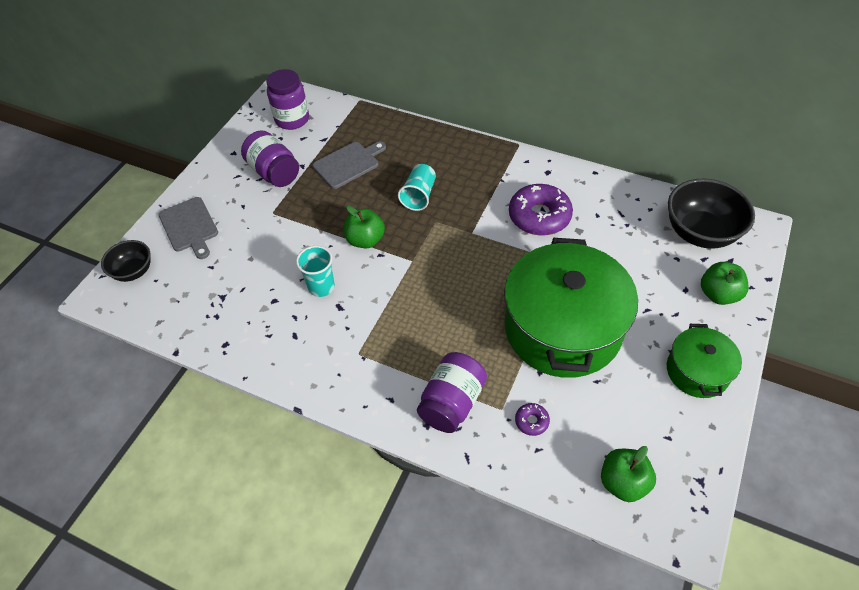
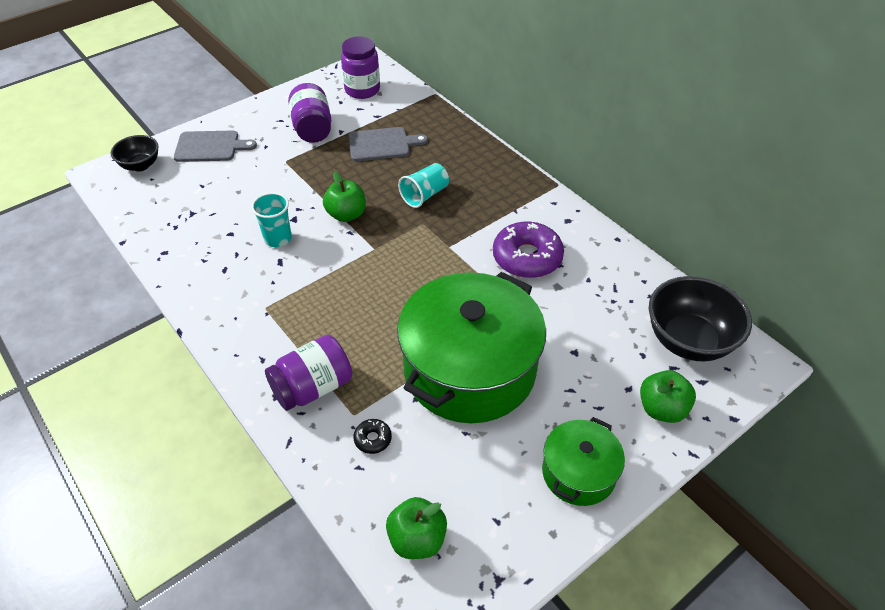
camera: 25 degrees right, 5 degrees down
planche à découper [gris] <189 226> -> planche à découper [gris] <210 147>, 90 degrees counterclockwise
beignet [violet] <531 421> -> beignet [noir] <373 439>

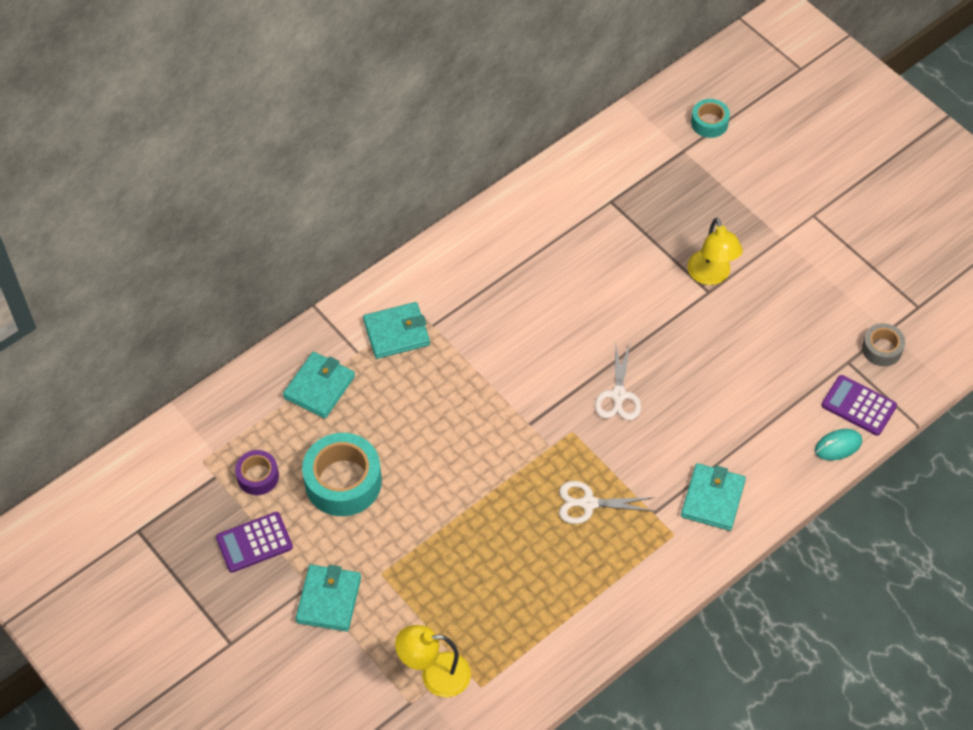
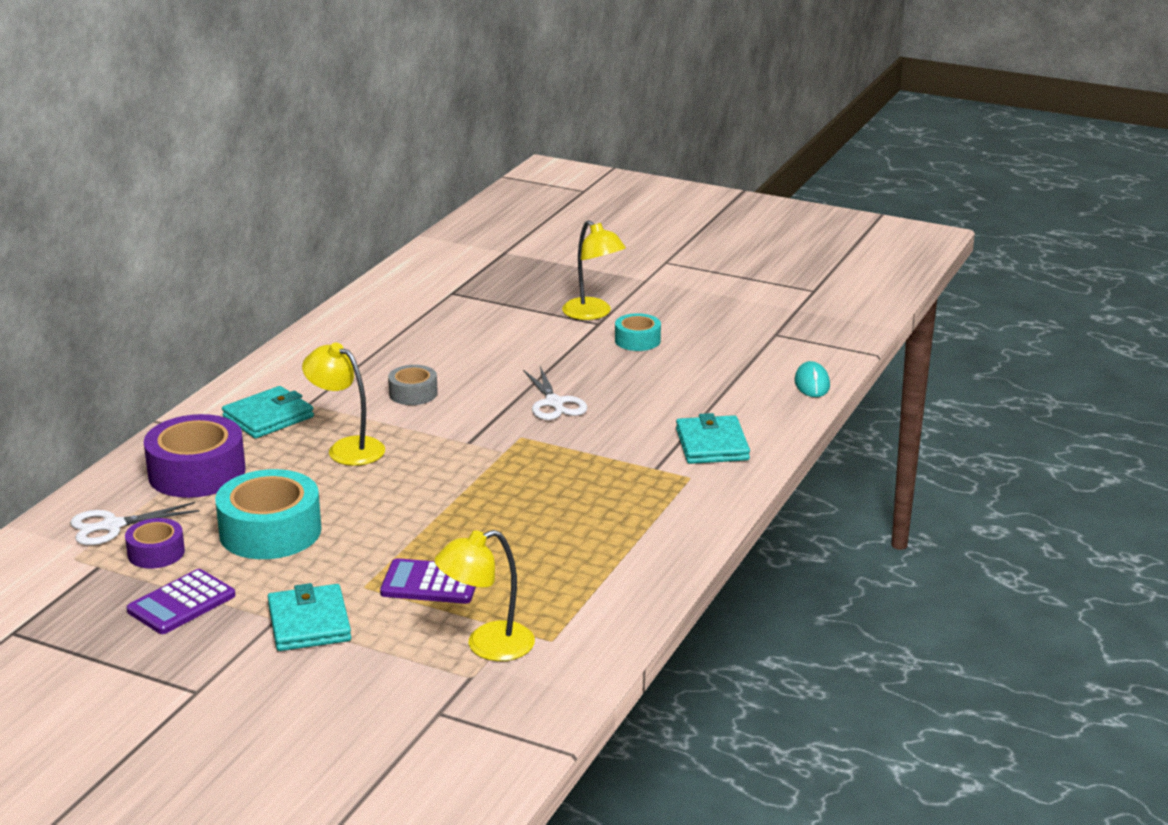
camera: 25 degrees left, 30 degrees down
portefeuille [turquoise] <319 387> -> ruban adhésif [violet] <197 472>
ciseaux [blanc] <588 503> -> ciseaux [blanc] <112 526>, move
ruban adhésif [turquoise] <709 123> -> ruban adhésif [turquoise] <637 340>, move
souris [turquoise] <838 446> -> souris [turquoise] <812 384>, 45 degrees counterclockwise
calculatrice [violet] <858 406> -> calculatrice [violet] <431 583>, move
ruban adhésif [gris] <882 349> -> ruban adhésif [gris] <413 393>, move
none -> lampe [jaune] <347 448>

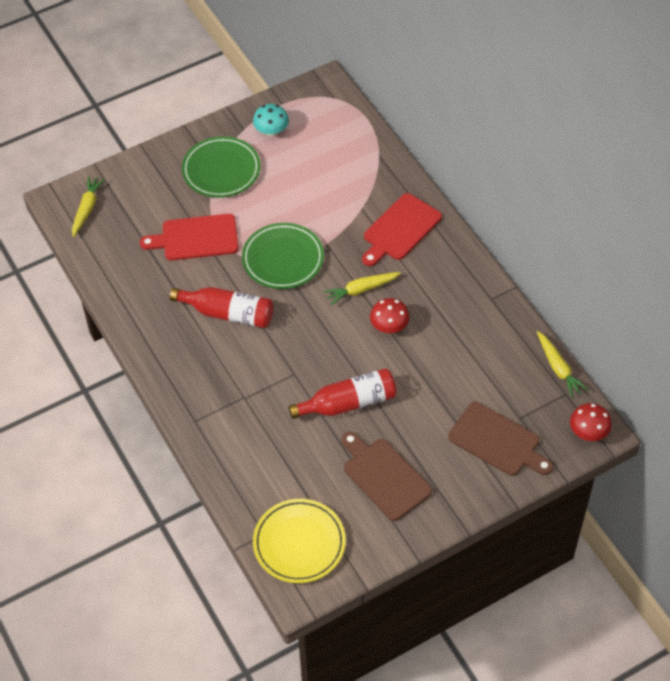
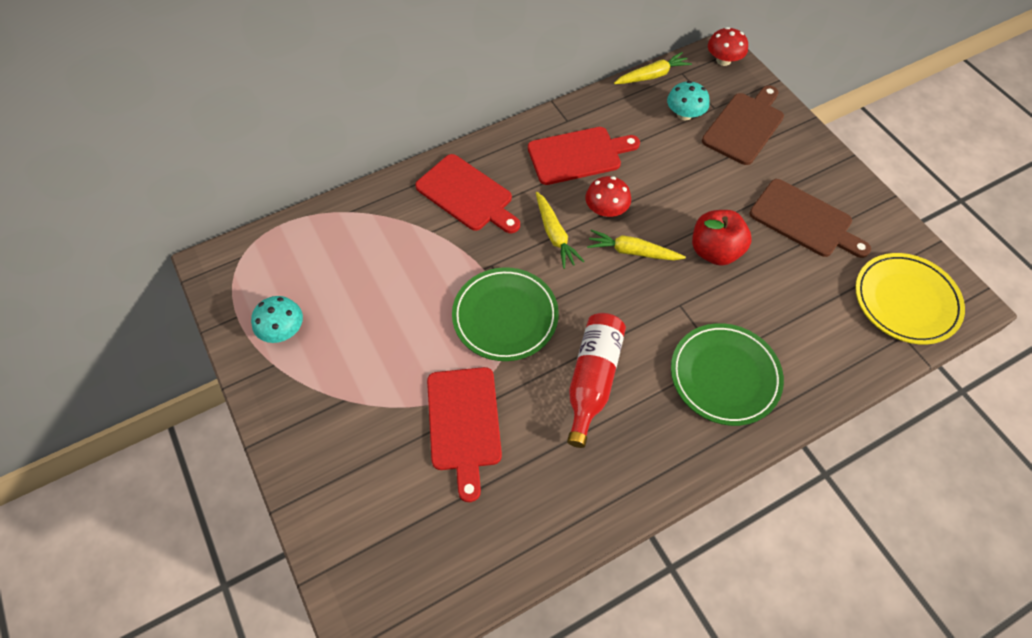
camera: 90 degrees left, 5 degrees up
carotte [jaune] <87 209> -> carotte [jaune] <633 252>, move
assiette [vert] <221 170> -> assiette [vert] <724 376>, move
bouteille [rouge] <348 403> -> pomme [rouge] <714 251>
planche à découper [marron] <384 476> -> planche à découper [marron] <804 220>, 105 degrees counterclockwise
none -> planche à découper [rouge] <578 155>
none -> champignon [turquoise] <684 114>

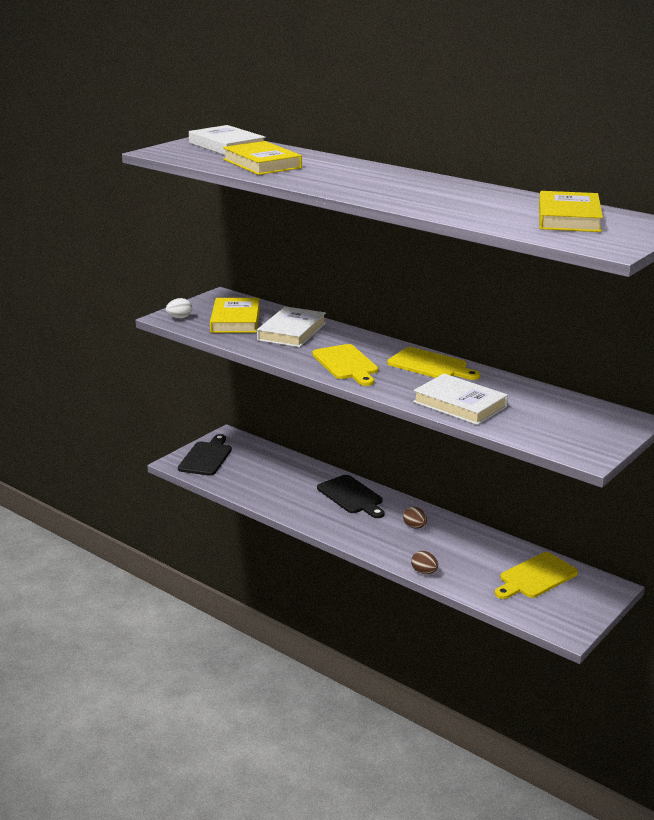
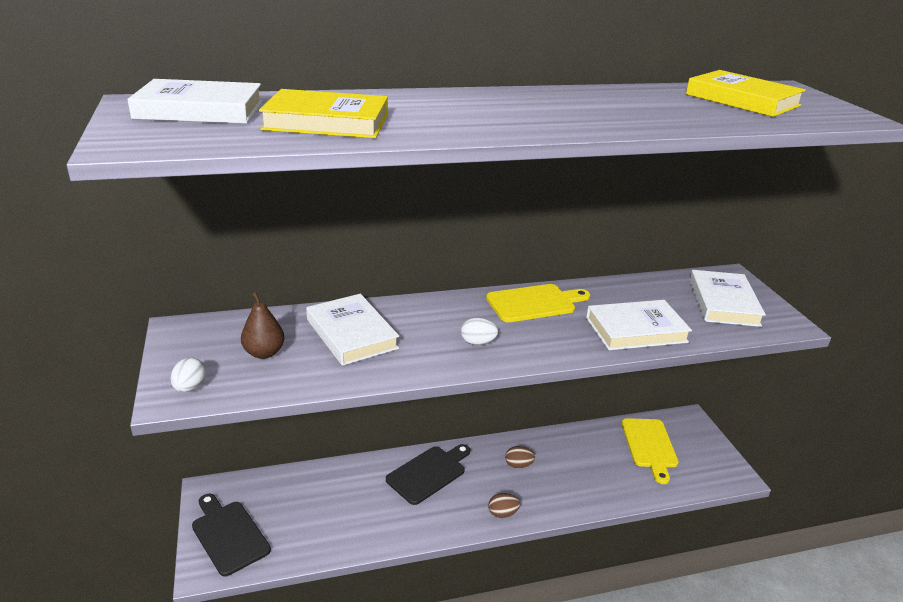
camera: 55 degrees left, 5 degrees up
livre [jaune] <235 320> -> poire [marron] <264 353>
planche à découper [jaune] <346 364> -> œuf [blanc] <478 343>
planche à découper [noir] <351 496> -> planche à découper [noir] <429 473>, 45 degrees counterclockwise
œuf [marron] <424 572> -> œuf [marron] <502 513>, move
none -> livre [blanc] <723 303>

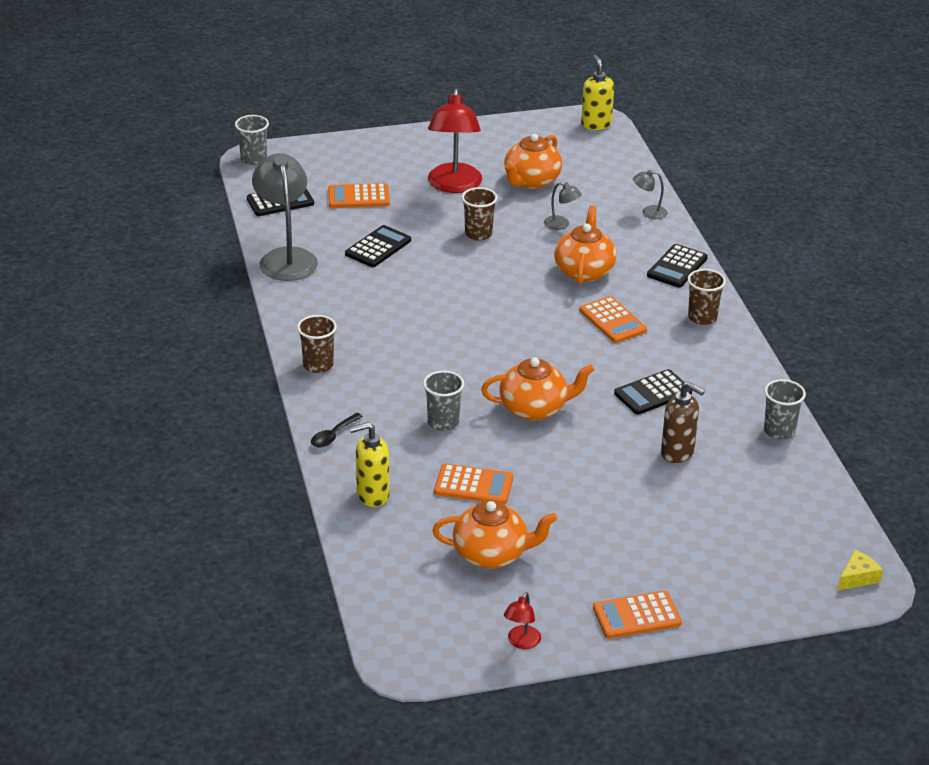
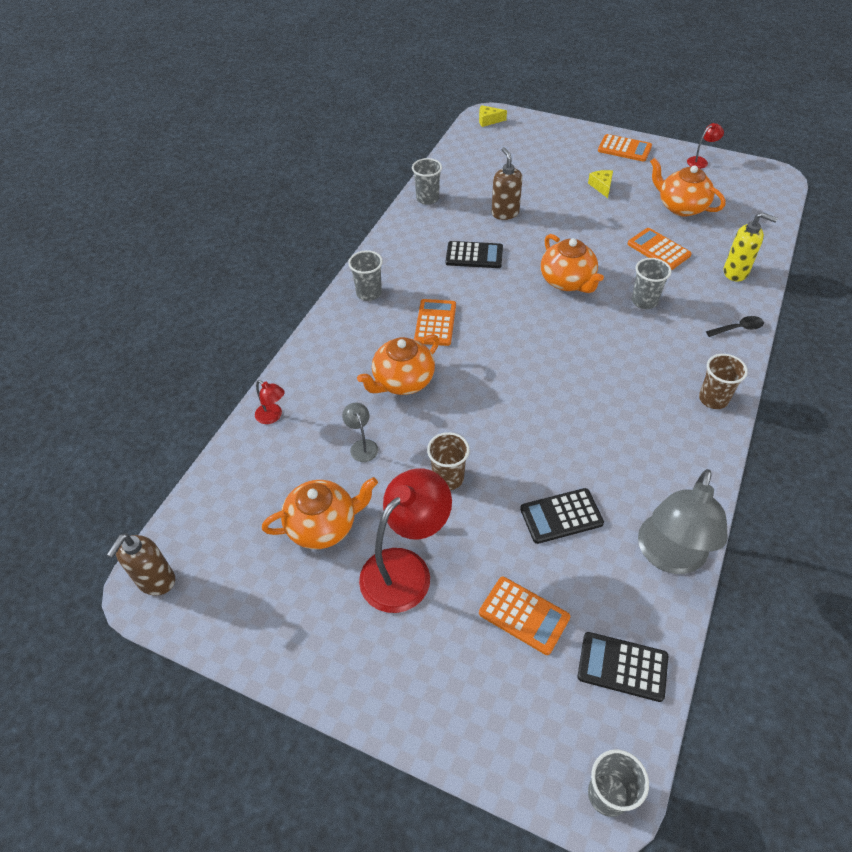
camera: 140 degrees left, 15 degrees up
théière [orange] <534 408> -> théière [orange] <567 281>, 150 degrees counterclockwise
distributeur de savon [jaune] <596 124> -> distributeur de savon [marron] <156 581>
lampe [gris] <649 212> -> lampe [rouge] <273 416>
calculatrice [noir] <677 267> -> none
gobelet [marron] <702 317> -> gobelet [gris] <369 293>
none -> fromage [jaune] <601 186>

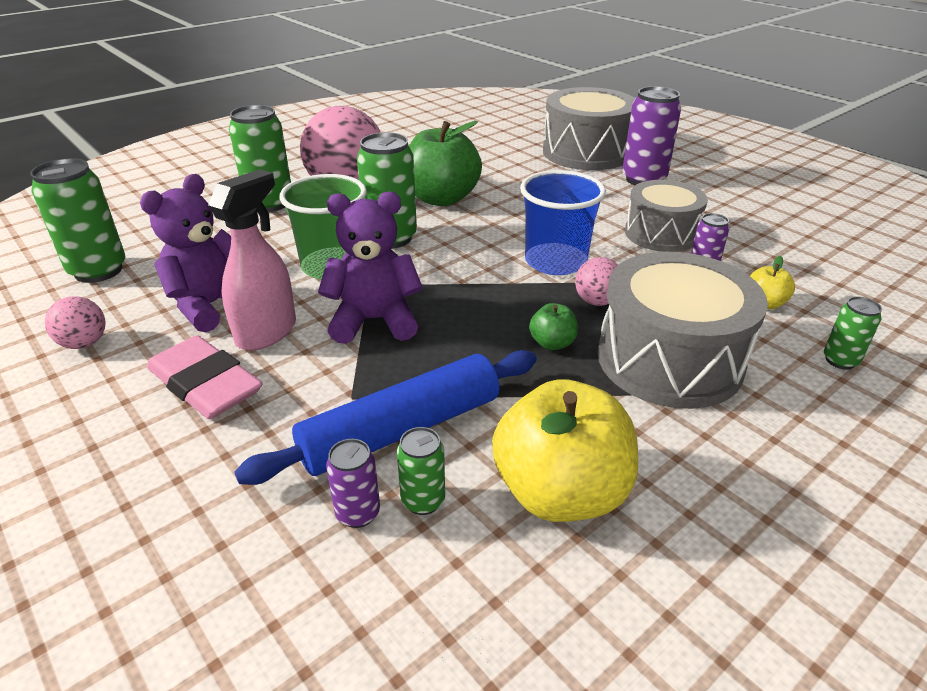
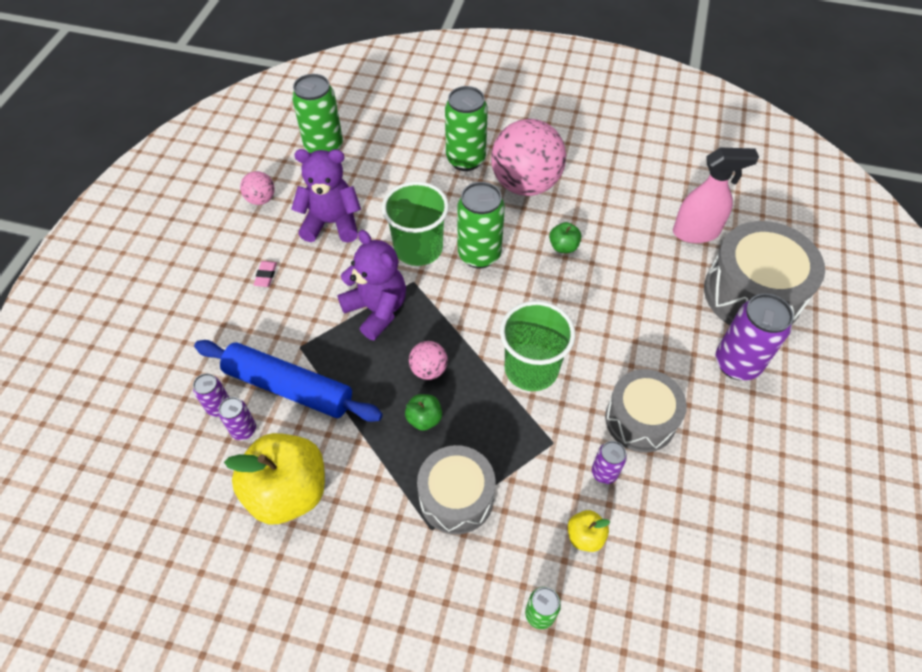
camera: 55 degrees right, 20 degrees up
gomme [rose] <205 384> -> gomme [rose] <266 275>, x0.41
vaporisateur [rose] <267 332> -> vaporisateur [rose] <696 232>, move
canette [vert] <423 501> -> canette [violet] <244 430>
pomme [vert] <441 199> -> pomme [vert] <563 247>, x0.45
gobelet [bleu] <555 261> -> gobelet [vert] <531 369>
balle [rose] <596 301> -> balle [rose] <429 370>, move
tambour [gris] <669 360> -> tambour [gris] <456 497>, x0.66

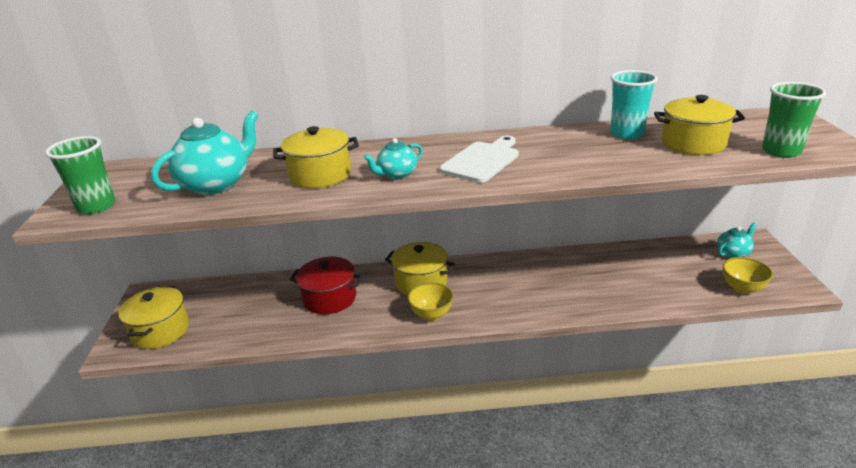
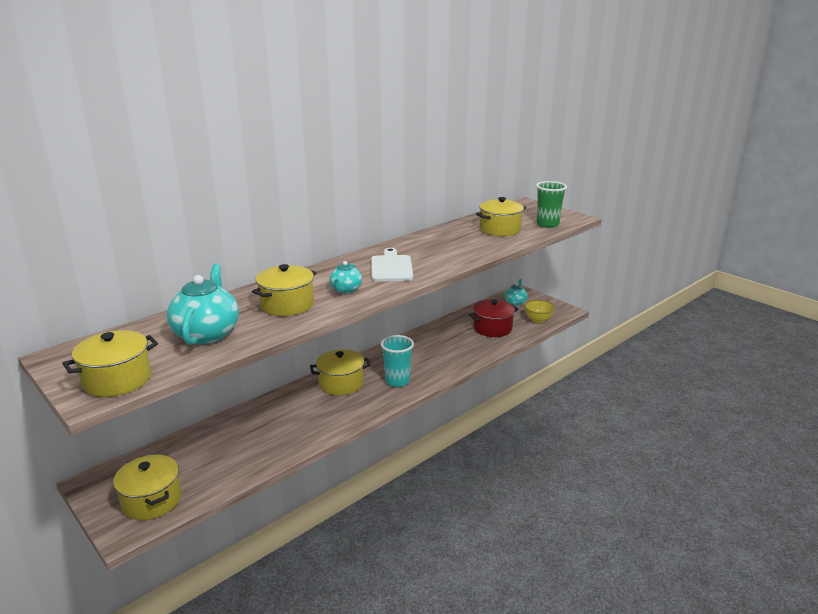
camera: 40 degrees left, 5 degrees down
gobelet [vert] <96 206> -> marmite [jaune] <117 380>
marmite [rouge] <329 298> -> marmite [rouge] <492 328>, move
bol [jaune] <431 314> -> none
gobelet [turquoise] <627 134> -> gobelet [turquoise] <397 381>, move

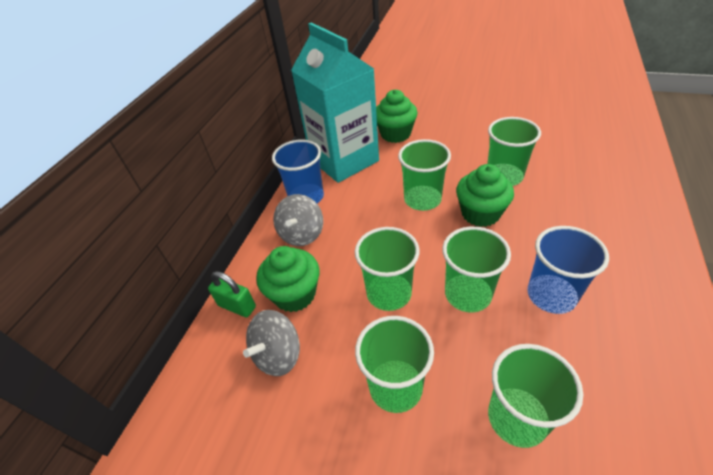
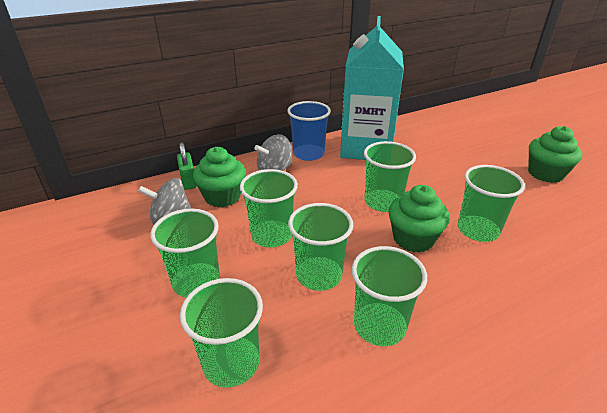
camera: 40 degrees right, 10 degrees down
muffin [vert] <395 134> -> muffin [vert] <545 174>, move
gobelet [bleu] <551 295> -> gobelet [vert] <379 326>

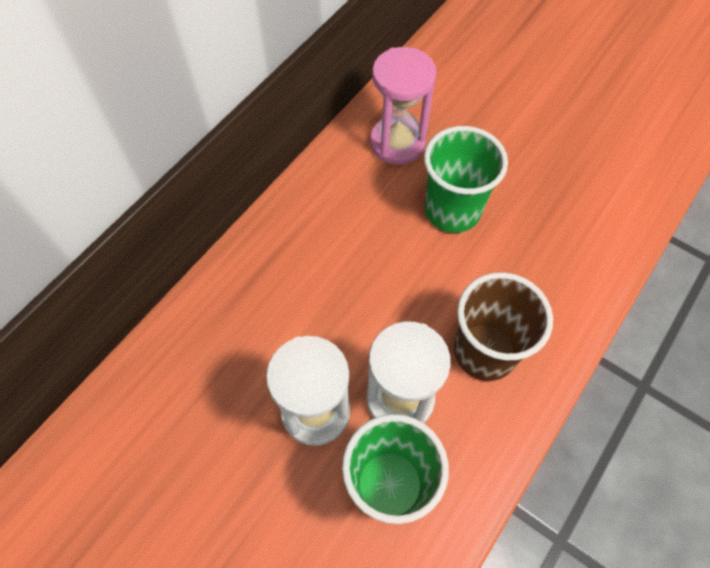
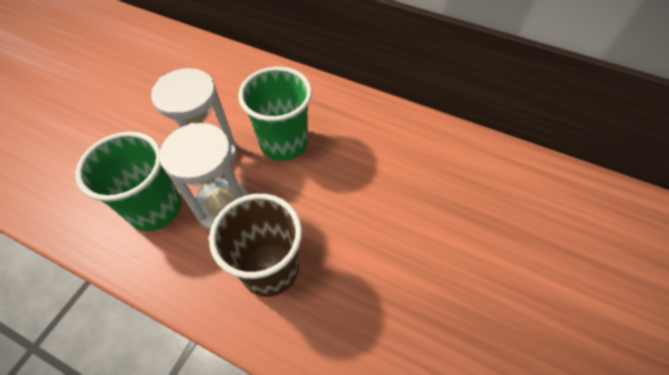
camera: 80 degrees right, 5 degrees down
sablier [rose] <397 143> -> none
gobelet [vert] <452 210> -> gobelet [vert] <284 143>, move

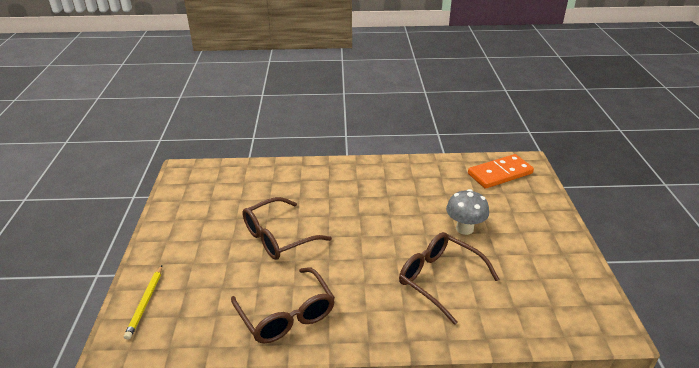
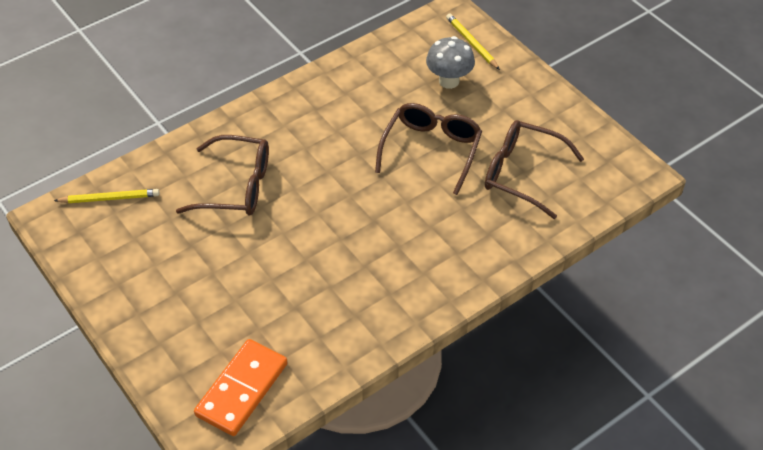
camera: 145 degrees right, 15 degrees up
lunettes [marron] <286 314> -> lunettes [marron] <523 174>, move
champignon [gris] <464 228> -> champignon [gris] <449 81>, move
none -> crayon [jaune] <109 198>

